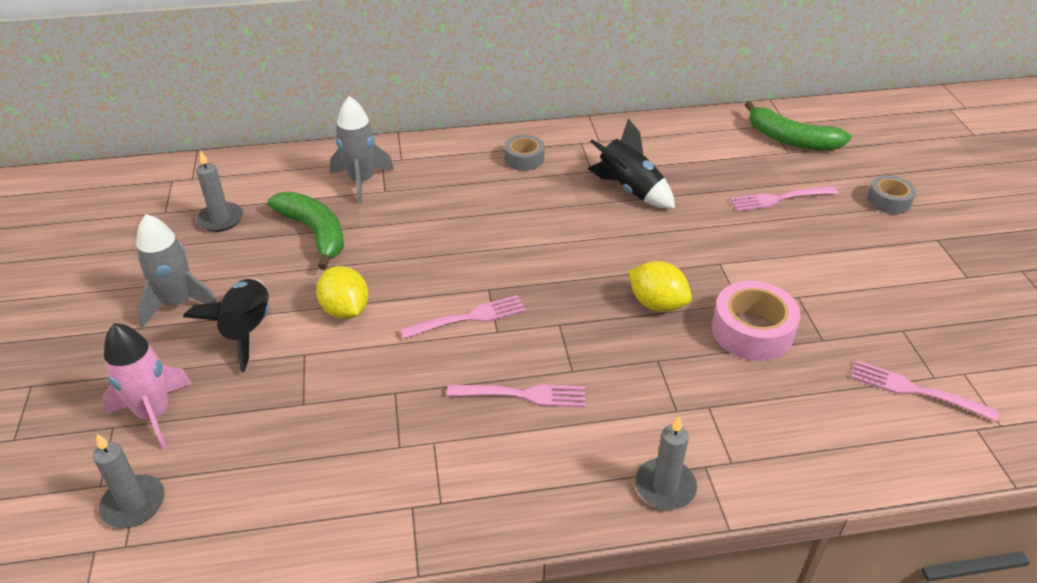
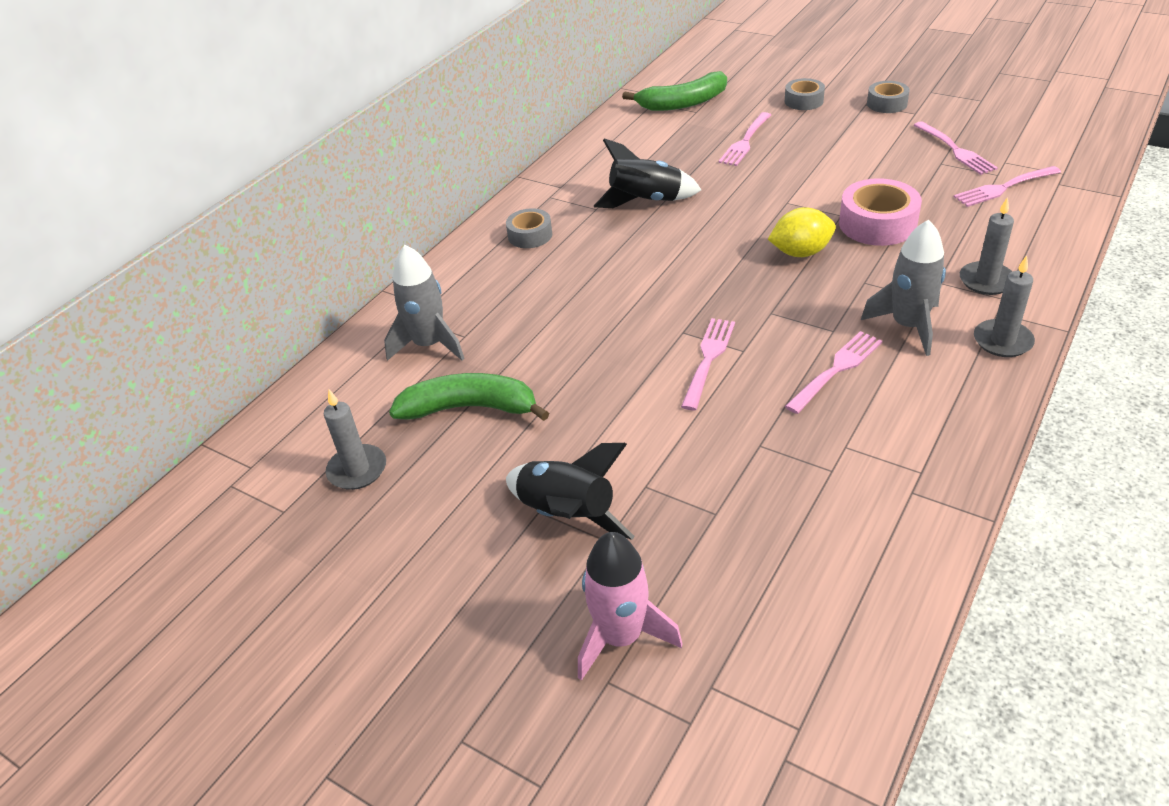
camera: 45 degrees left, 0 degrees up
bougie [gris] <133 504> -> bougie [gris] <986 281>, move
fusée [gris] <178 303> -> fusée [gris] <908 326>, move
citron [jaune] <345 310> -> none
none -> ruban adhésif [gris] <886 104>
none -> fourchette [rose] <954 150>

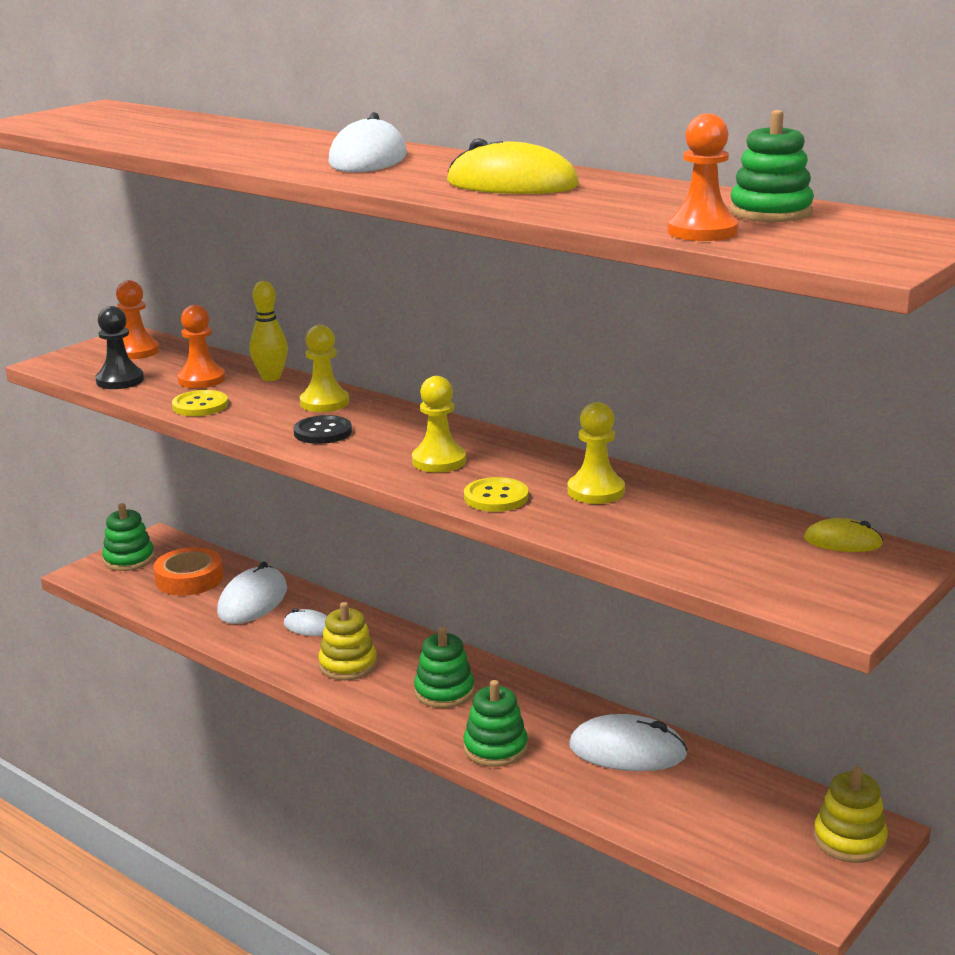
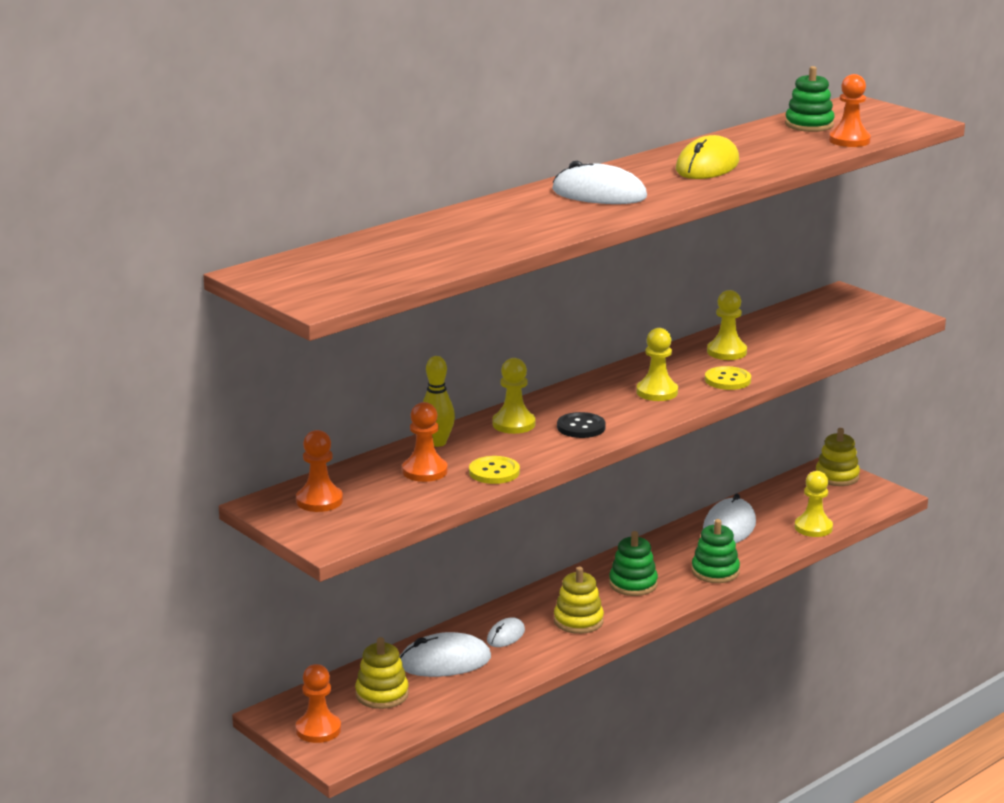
camera: 80 degrees left, 0 degrees up
pion [noir] <120 380> -> none
jouet à empiler [vert] <129 559> -> pion [orange] <318 730>
ruban adhésif [orange] <189 579> -> jouet à empiler [jaune] <382 694>
souris [blanc] <253 601> -> souris [blanc] <444 661>, 45 degrees counterclockwise
souris [jaune] <842 541> -> none
none -> pion [jaune] <813 528>

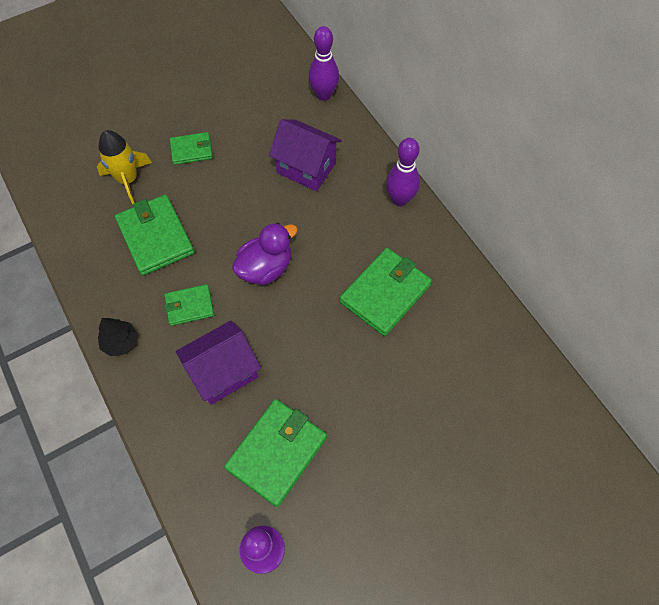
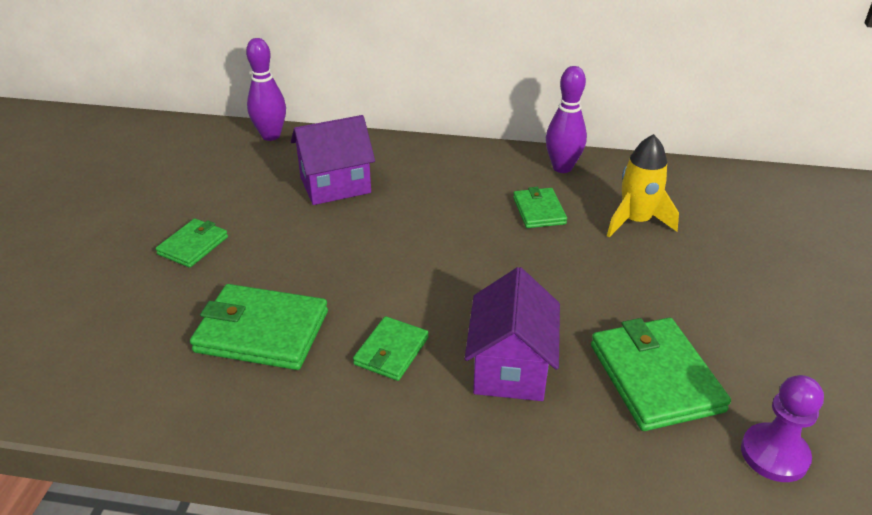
camera: 50 degrees left, 25 degrees down
fusée [jaune] <128 180> -> fusée [jaune] <635 221>, move
arbre [noir] <120 342> -> none
canard [violet] <265 268> -> none
portefeuille [vert] <385 293> -> portefeuille [vert] <539 211>, x0.58
quille [violet] <400 199> -> quille [violet] <562 167>, move

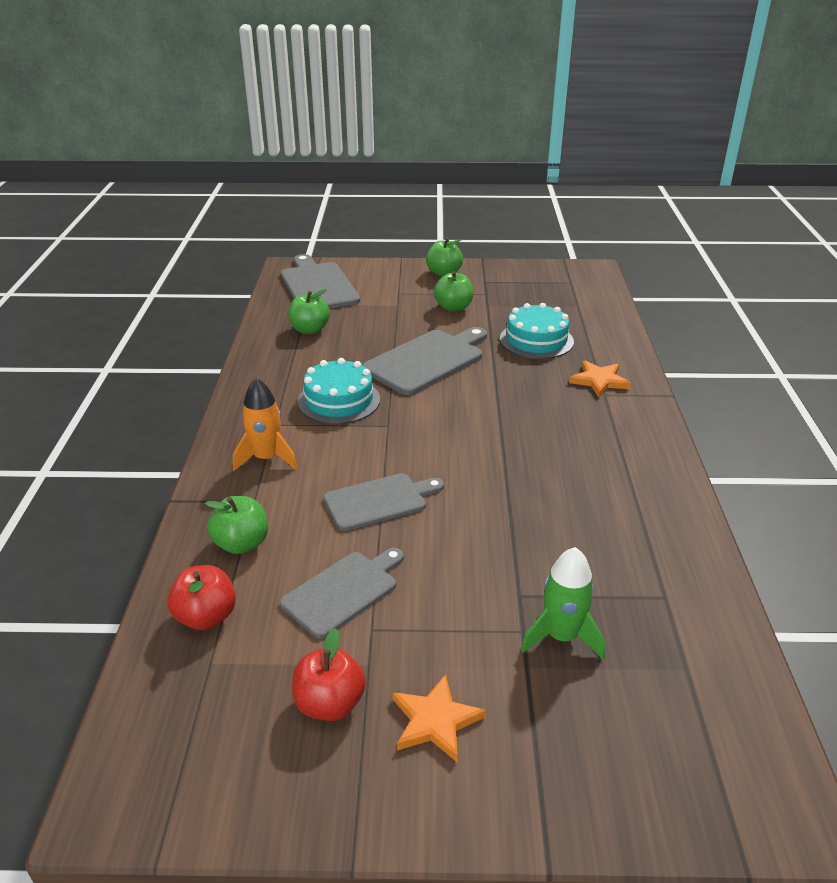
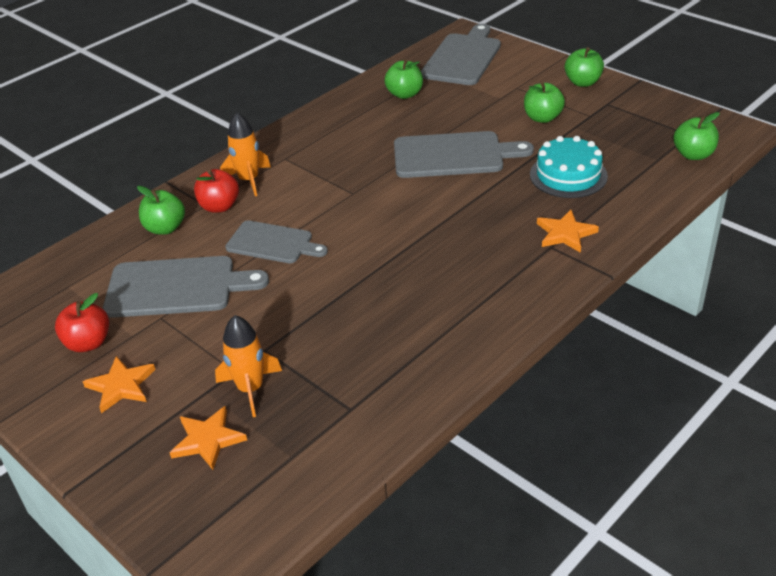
camera: 45 degrees right, 5 degrees up
pomme [rouge] <206 617> -> pomme [rouge] <219 206>, move
planche à découper [gris] <343 591> -> planche à découper [gris] <176 287>, x1.51
gâteau [turquoise] <339 400> -> none
fusée [vert] <561 637> -> fusée [orange] <250 389>
none -> étoile [orange] <208 440>
none -> pomme [vert] <693 155>

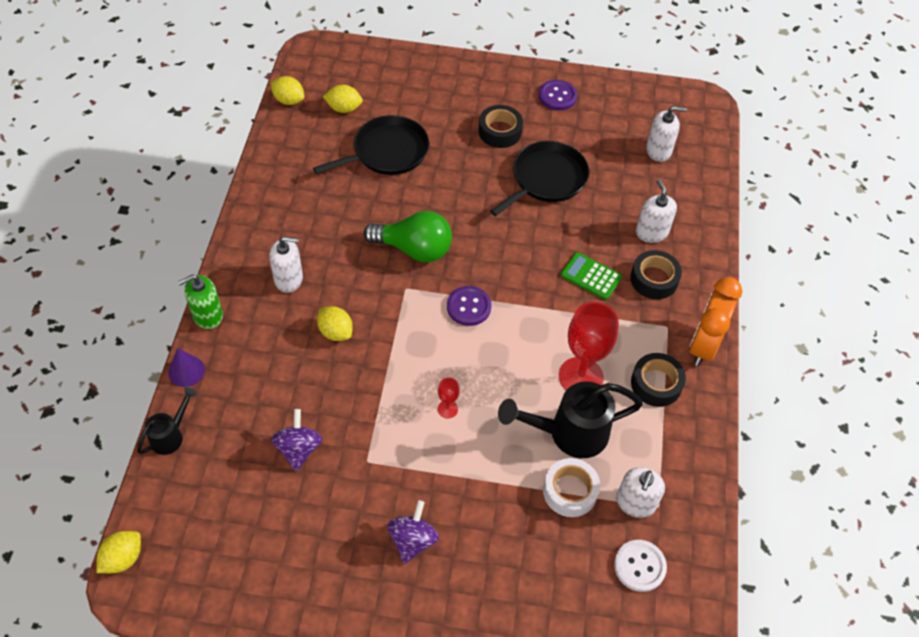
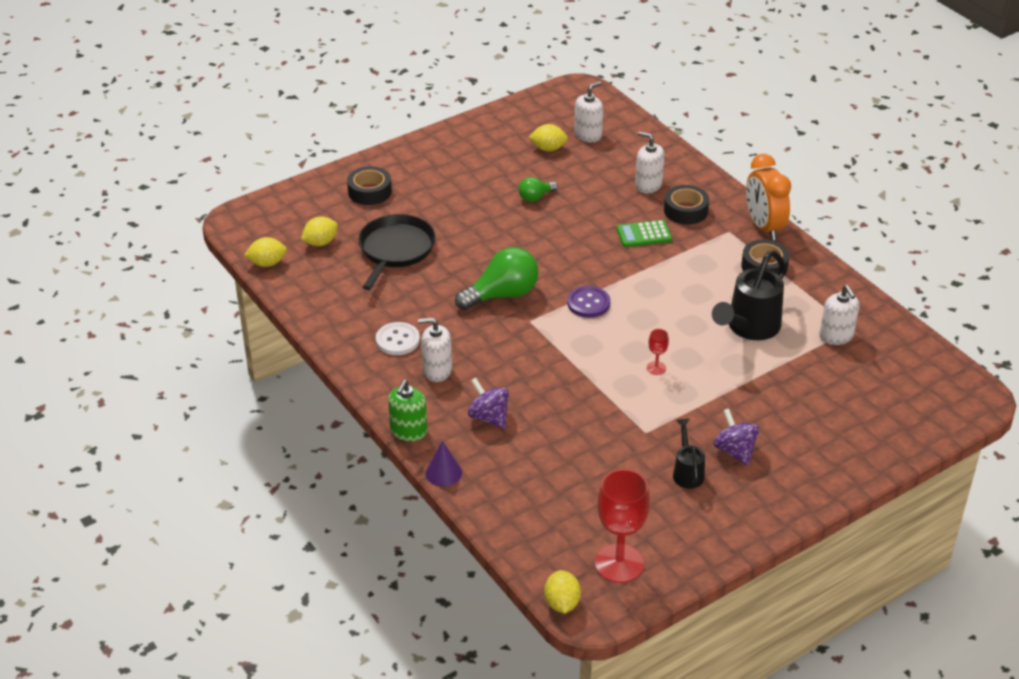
camera: 40 degrees left, 15 degrees down
arrosoir [noir] <171 435> -> arrosoir [noir] <687 472>, move
distributeur de savon [blanc] <288 279> -> distributeur de savon [blanc] <437 370>, 135 degrees counterclockwise
toupie [violet] <298 449> -> toupie [violet] <489 417>, move
citron [jaune] <335 332> -> citron [jaune] <548 148>, move
ruban adhésif [noir] <500 131> -> ruban adhésif [noir] <369 191>, move
poêle [noir] <546 179> -> ampoule [vert] <535 197>
bouton [violet] <557 96> -> none
ruban adhésif [blanc] <570 491> -> none
verre à pied [rouge] <580 377> -> verre à pied [rouge] <619 563>, move
bouton [blanc] <639 566> -> bouton [blanc] <397 340>, move

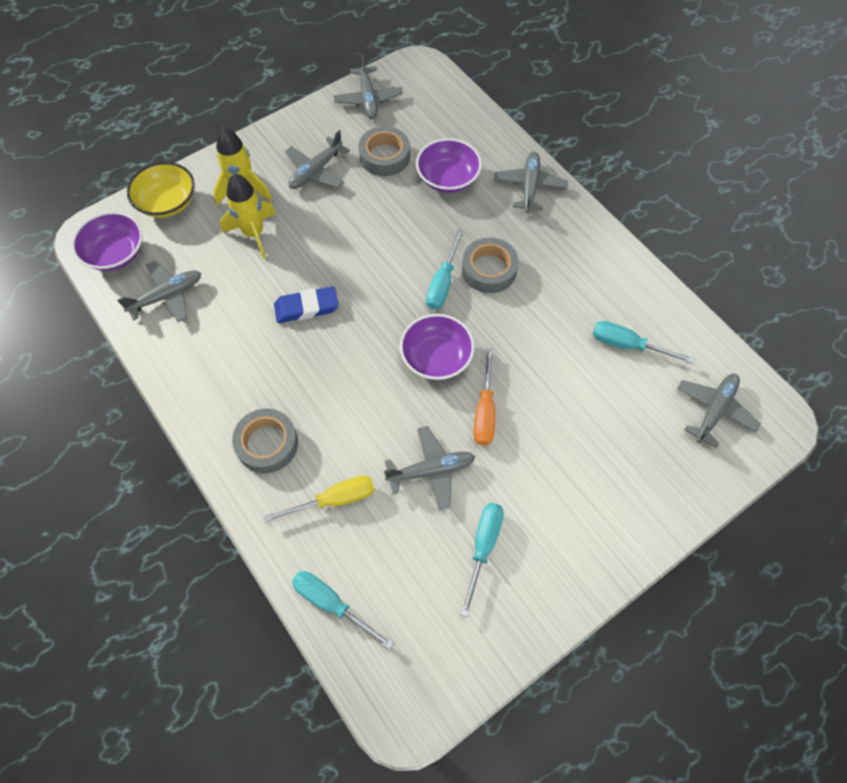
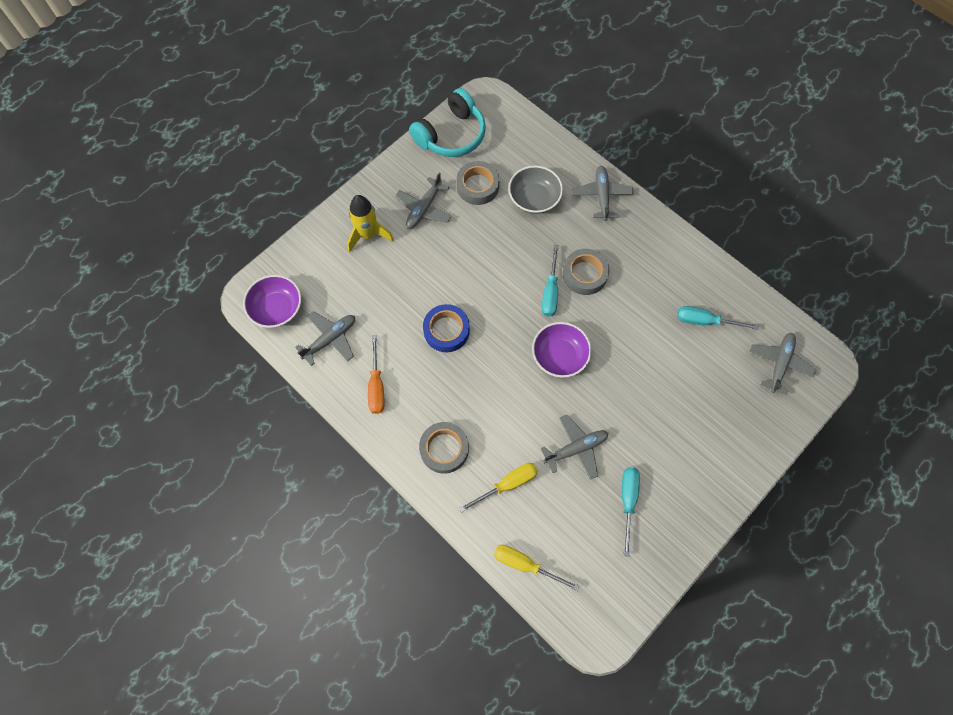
camera: 10 degrees left, 5 degrees up
bol [jaune] <167 202> -> none
fusée [jaune] <254 234> -> none
gomme [bleu] <306 307> -> ruban adhésif [bleu] <446 331>
tournevis [turquoise] <332 604> -> tournevis [jaune] <525 565>
avion [gris] <368 99> -> casque audio [turquoise] <451 135>
bol [violet] <448 178> -> bol [gris] <534 198>
tournevis [orange] <485 411> -> tournevis [orange] <376 385>, move

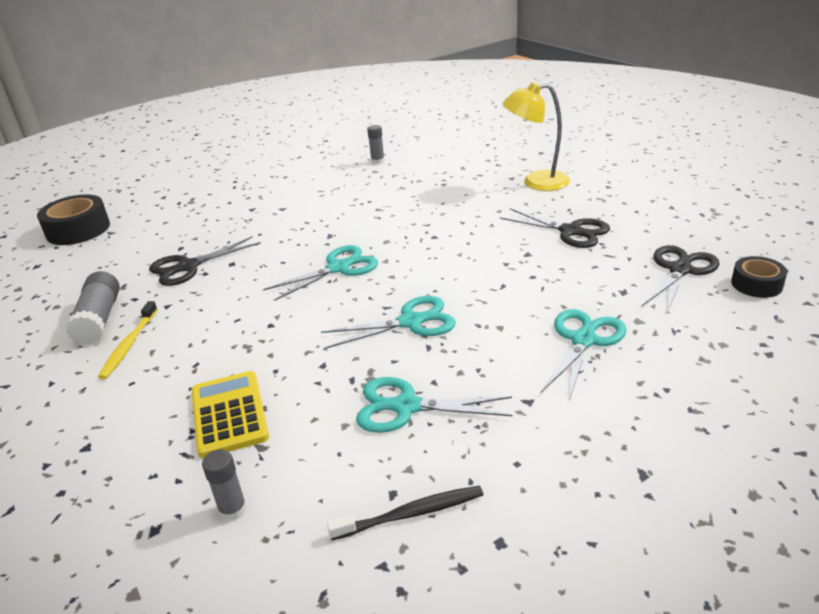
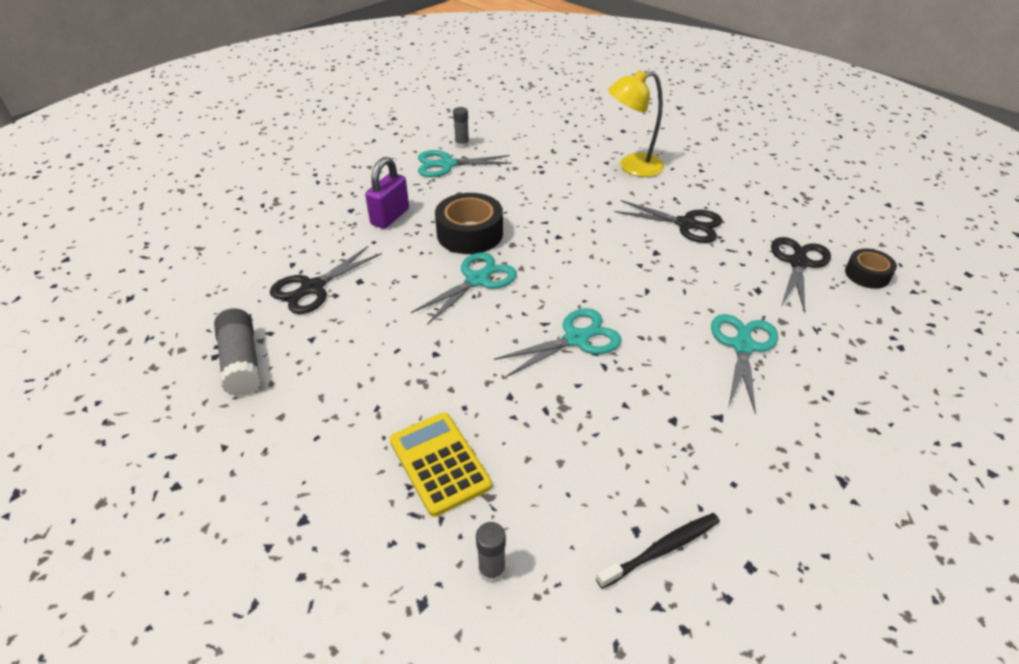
camera: 15 degrees left, 10 degrees up
ruban adhésif [noir] <78 230> -> ruban adhésif [noir] <470 233>, move
brosse à dents [jaune] <129 345> -> none
ciseaux [turquoise] <406 407> -> ciseaux [turquoise] <447 164>, move
none -> cadenas [violet] <390 217>

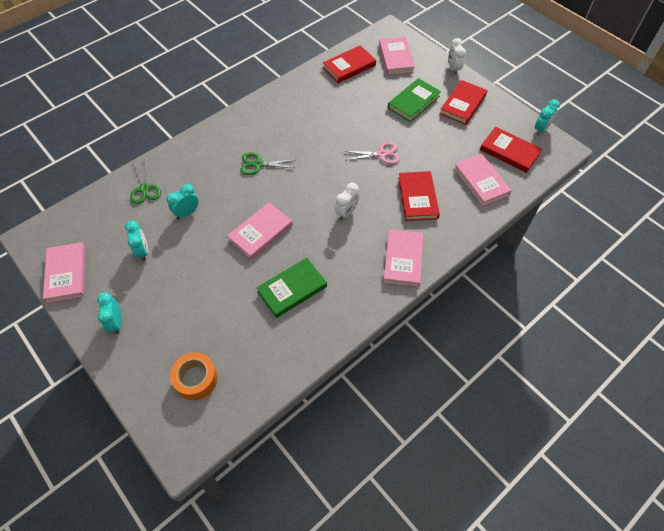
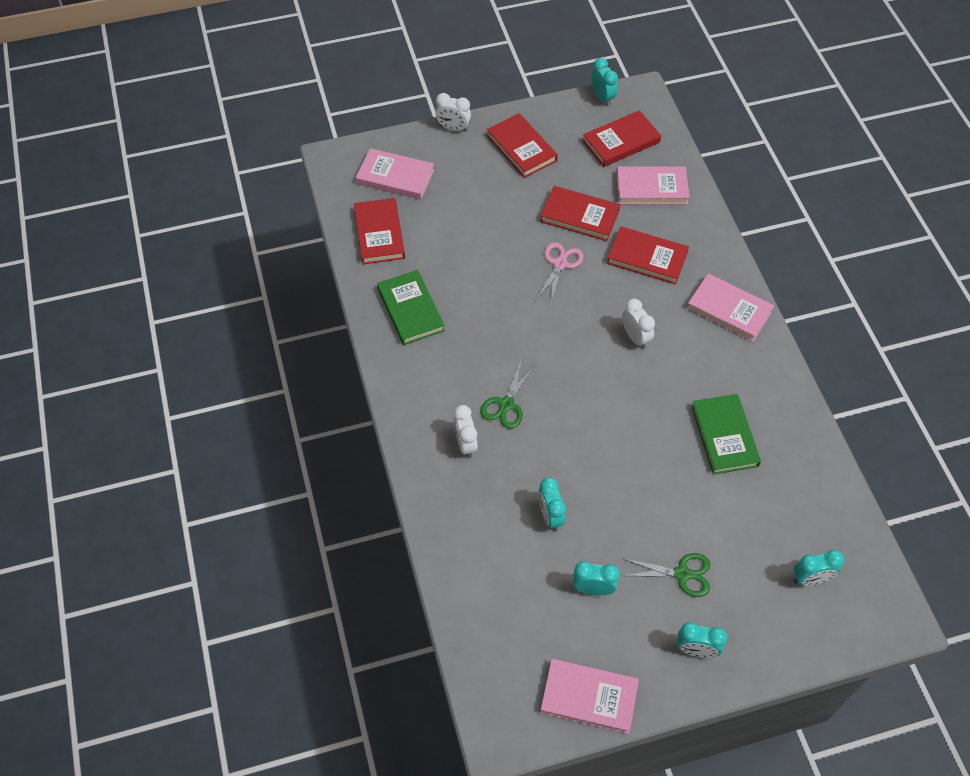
camera: 65 degrees left, 0 degrees up
ciseaux [vert] <144 189> -> ciseaux [vert] <682 574>, move
ruban adhésif [orange] <196 379> -> réveil [turquoise] <810 579>
livre [rose] <261 232> -> none
livre [vert] <413 102> -> livre [vert] <410 310>, move
none -> réveil [blanc] <465 444>
none -> livre [rouge] <579 216>

